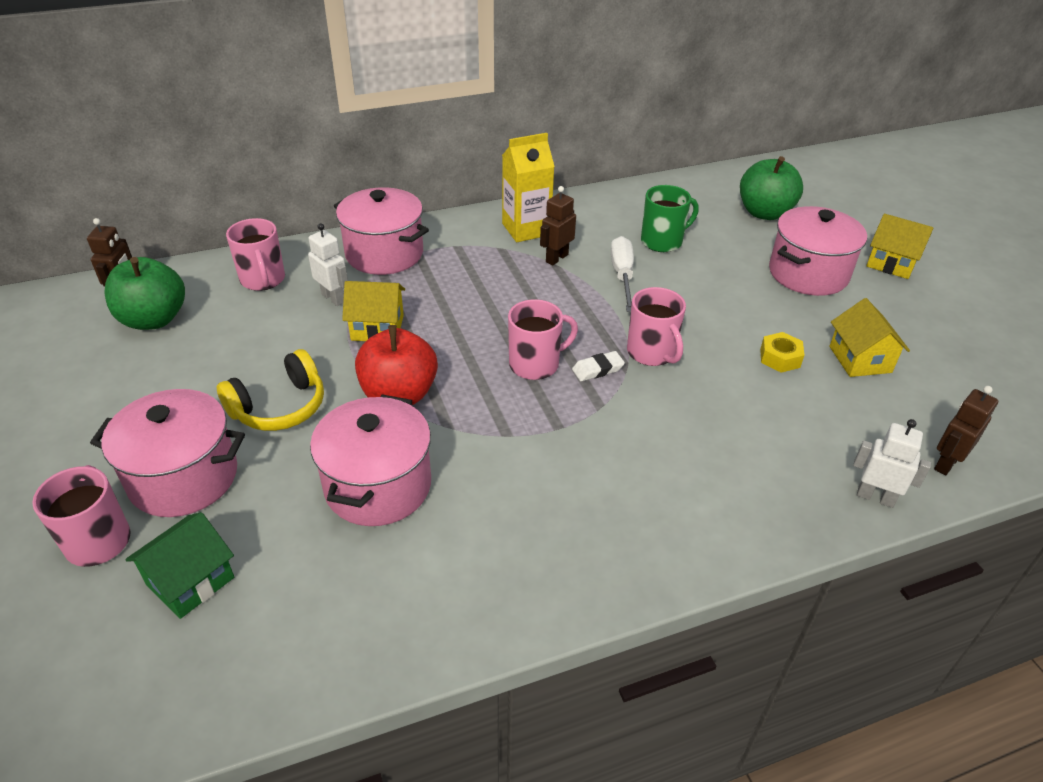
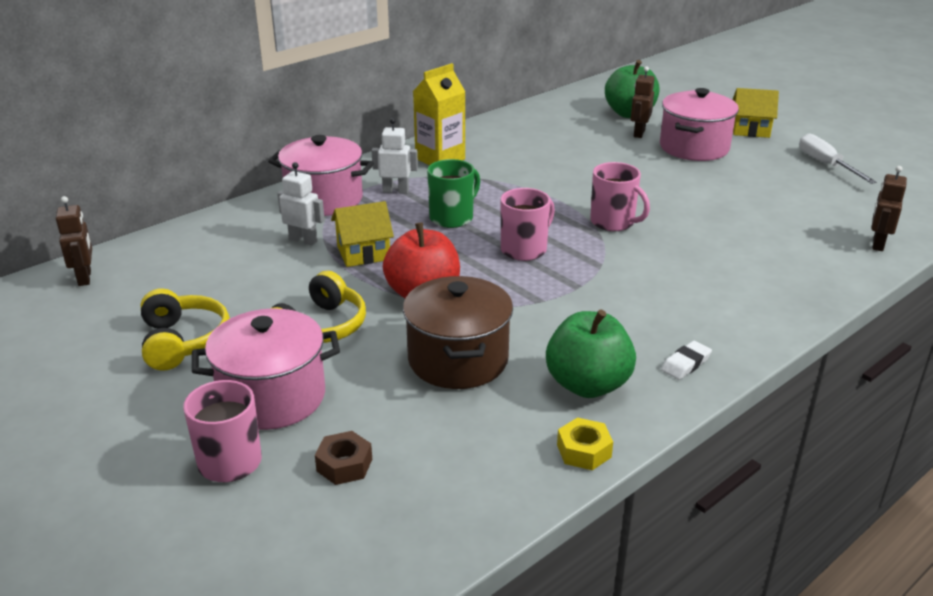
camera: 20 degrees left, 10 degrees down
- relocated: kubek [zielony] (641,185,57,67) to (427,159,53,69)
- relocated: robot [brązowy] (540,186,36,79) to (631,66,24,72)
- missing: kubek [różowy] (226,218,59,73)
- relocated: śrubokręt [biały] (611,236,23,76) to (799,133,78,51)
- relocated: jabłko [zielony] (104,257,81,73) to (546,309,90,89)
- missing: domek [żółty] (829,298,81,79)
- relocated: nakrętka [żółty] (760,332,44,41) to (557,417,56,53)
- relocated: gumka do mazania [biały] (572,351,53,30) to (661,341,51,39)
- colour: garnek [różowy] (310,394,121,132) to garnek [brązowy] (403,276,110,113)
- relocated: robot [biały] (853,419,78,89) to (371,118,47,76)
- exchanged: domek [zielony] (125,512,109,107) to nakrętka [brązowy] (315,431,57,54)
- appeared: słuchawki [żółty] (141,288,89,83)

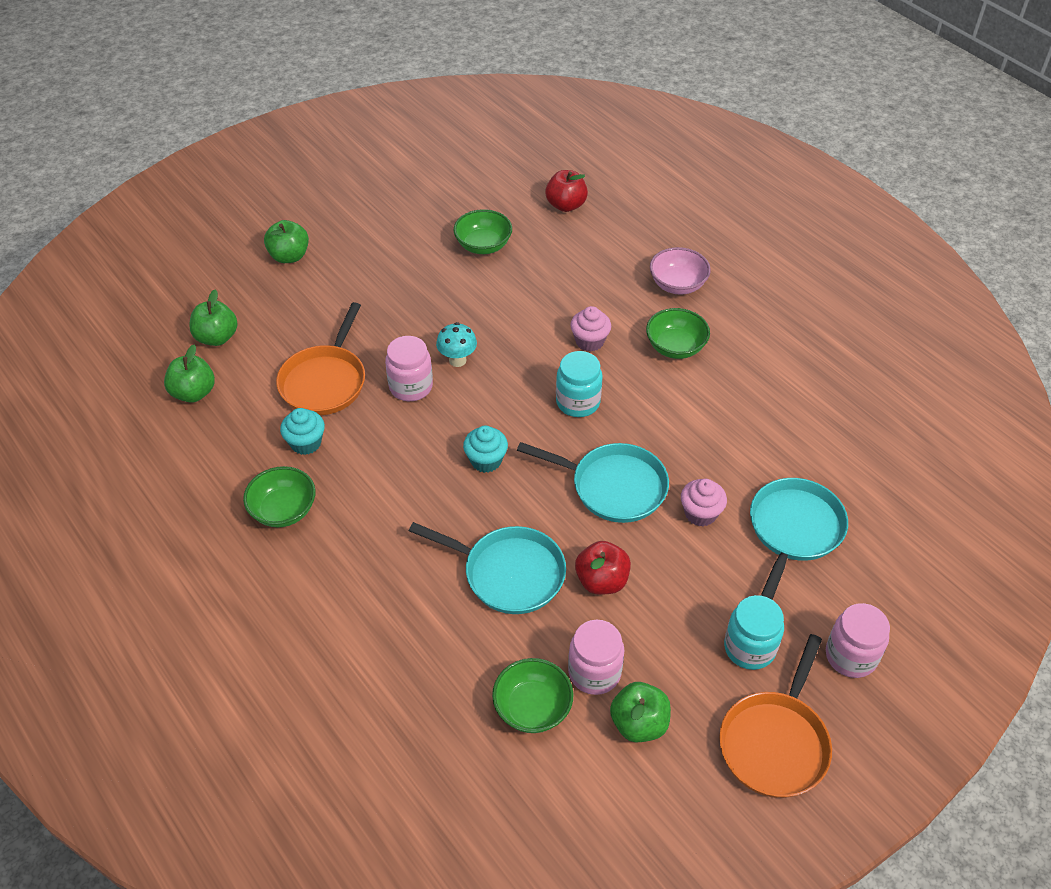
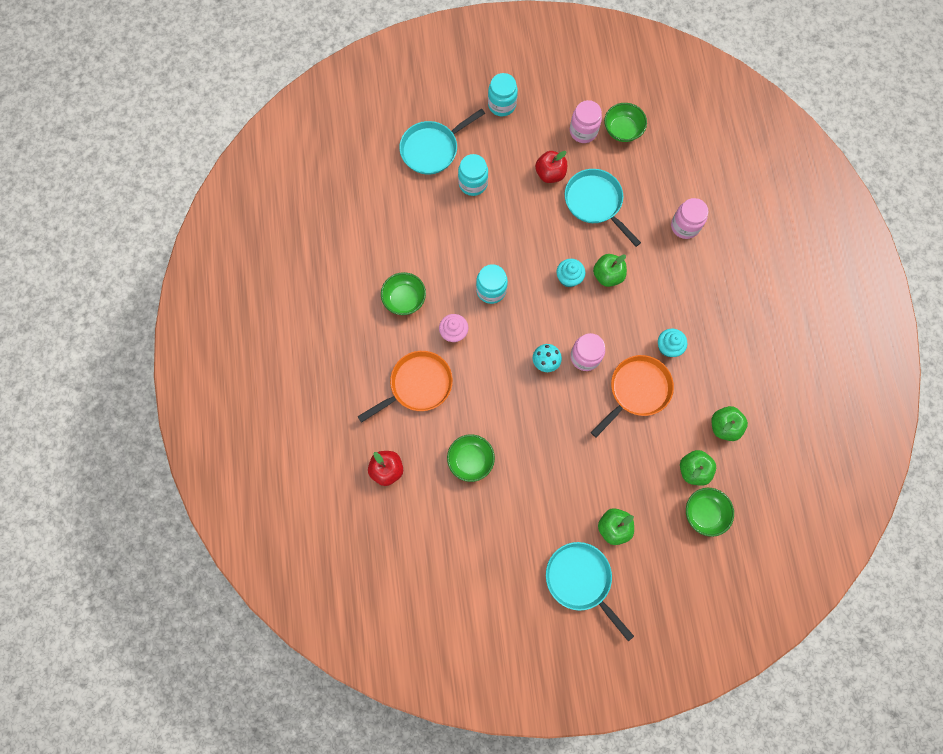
camera: 150 degrees left, 25 degrees up
- missing: miska [różowy] (650,247,61,48)
- relocated: patelnia [turkusowy] (517,442,152,81) to (546,542,88,99)
- relocated: miska [zielony] (243,466,73,61) to (686,488,48,49)
- exchanged: muffinka [różowy] (681,479,46,48) to słoik [turkusowy] (458,154,30,42)
- relocated: słoik [różowy] (826,603,64,75) to (671,198,38,41)
- relocated: patelnia [pomarańczowy] (719,634,113,164) to (357,351,96,72)
- relocated: jabłko [zielony] (610,682,61,60) to (593,254,34,33)

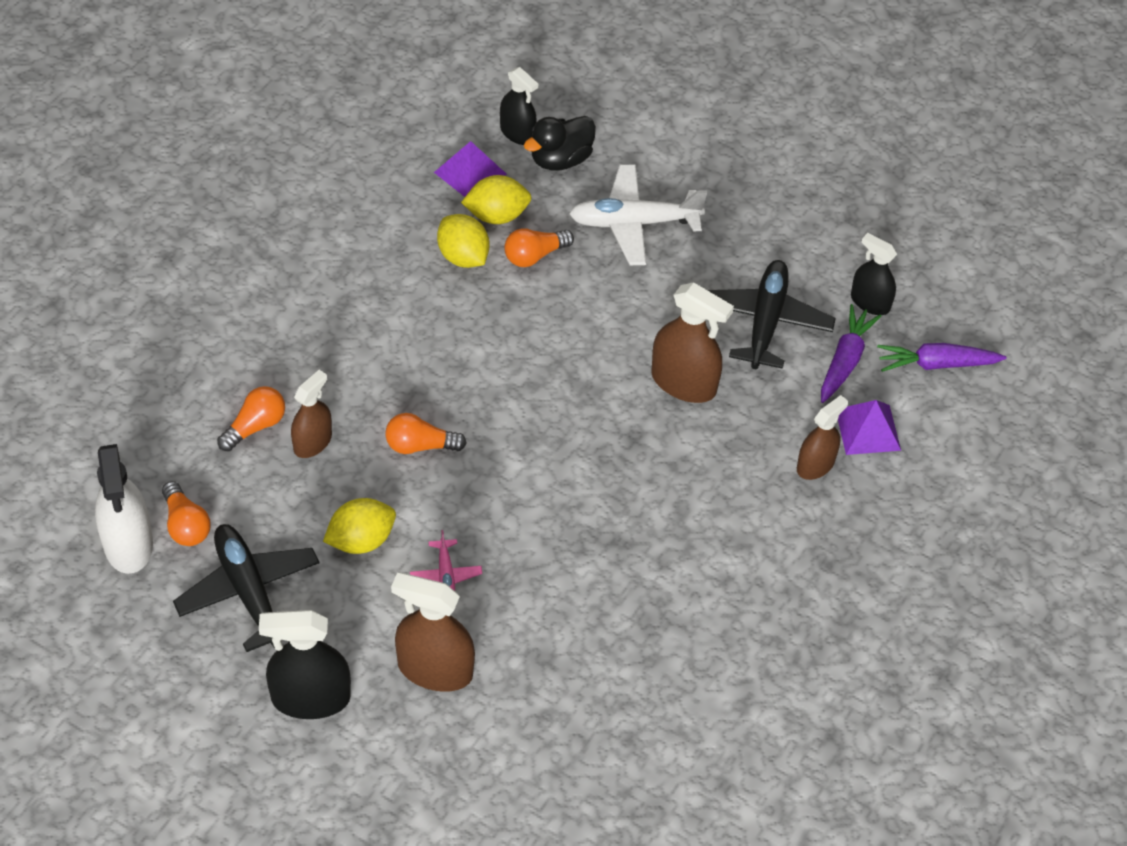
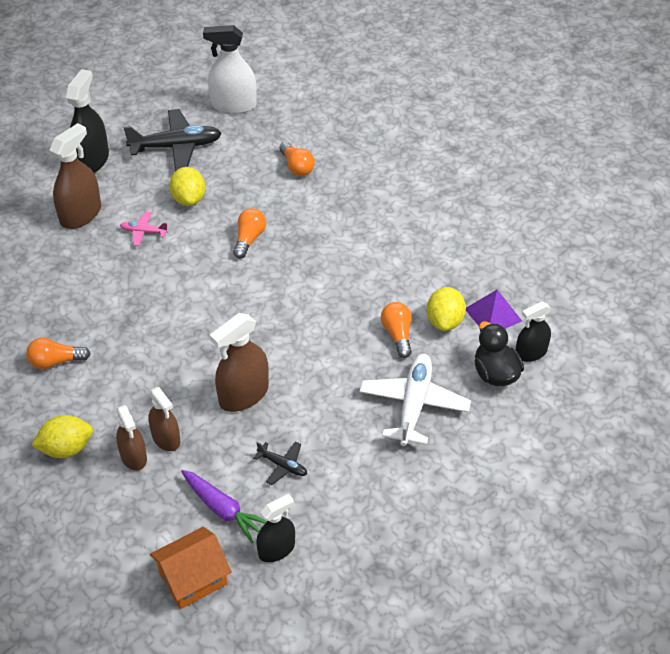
camera: 110 degrees right, 5 degrees down
- relocated: cytryna [żółty] (437,214,52,54) to (31,415,62,43)
- size: samolot [czarny] (707,260,129,109) = (253,441,54,44) x0.49
- exchanged: marchewka [fioletowy] (877,343,130,29) to domek [pomarańczowy] (150,527,82,82)
- relocated: spryskiwacz [brązowy] (291,370,41,88) to (148,387,32,64)
- missing: piramida [fioletowy] (838,400,63,55)
- relocated: żarówka [pomarańczowy] (162,481,49,65) to (26,338,65,31)

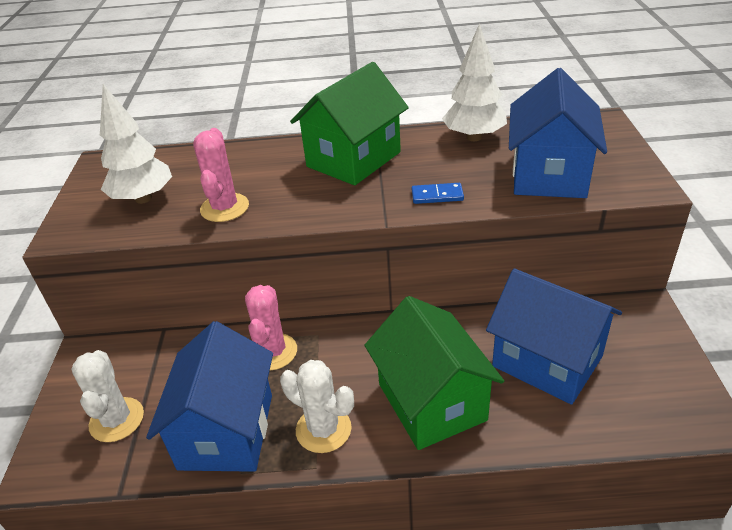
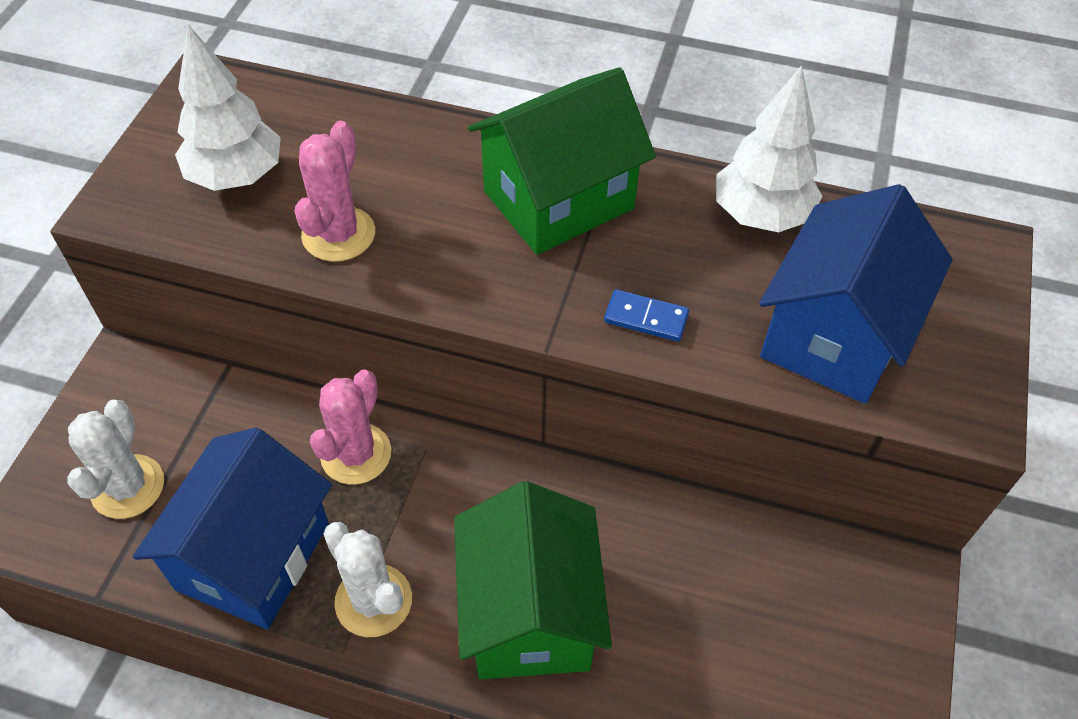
camera: 15 degrees right, 15 degrees up
- missing: domek [niebieski] (486,269,136,136)

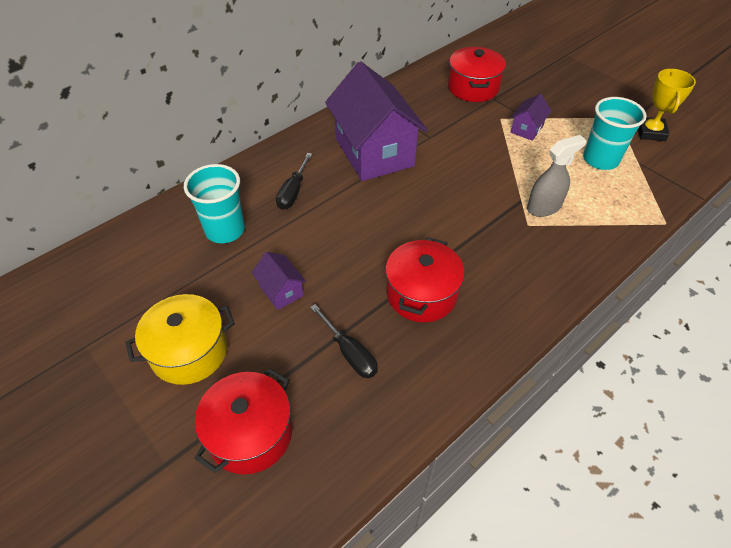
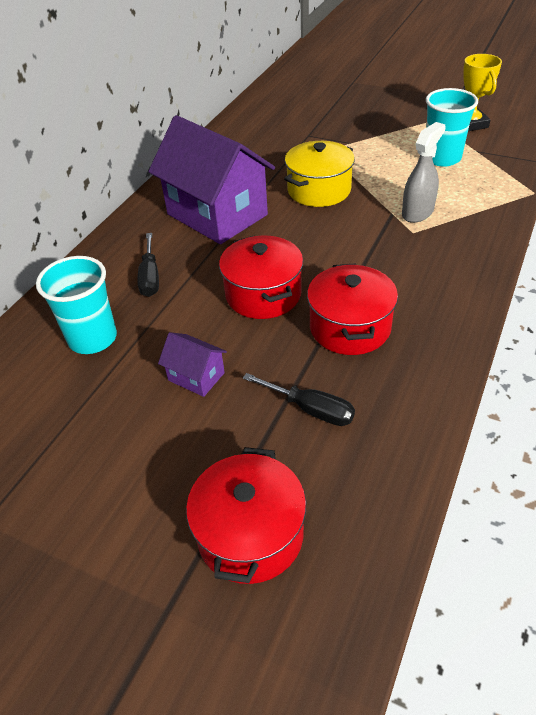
camera: 20 degrees left, 5 degrees down
- relocated: garnek [czerwony] (448,47,58,55) to (219,236,84,83)
- missing: domek [fioletowy] (511,94,40,47)
- relocated: garnek [żółty] (125,294,110,91) to (284,141,71,66)

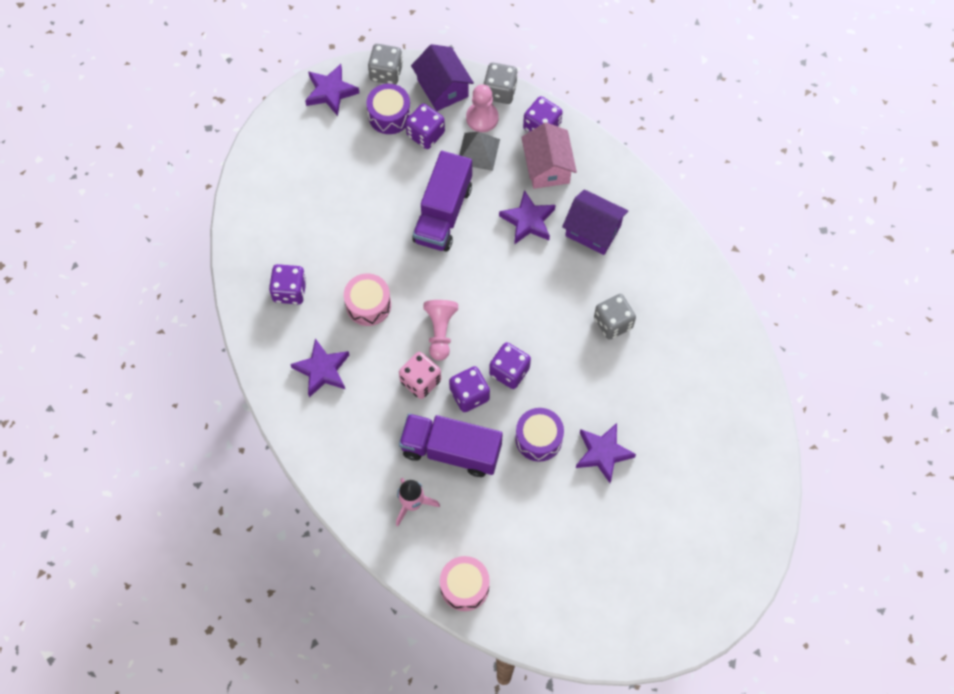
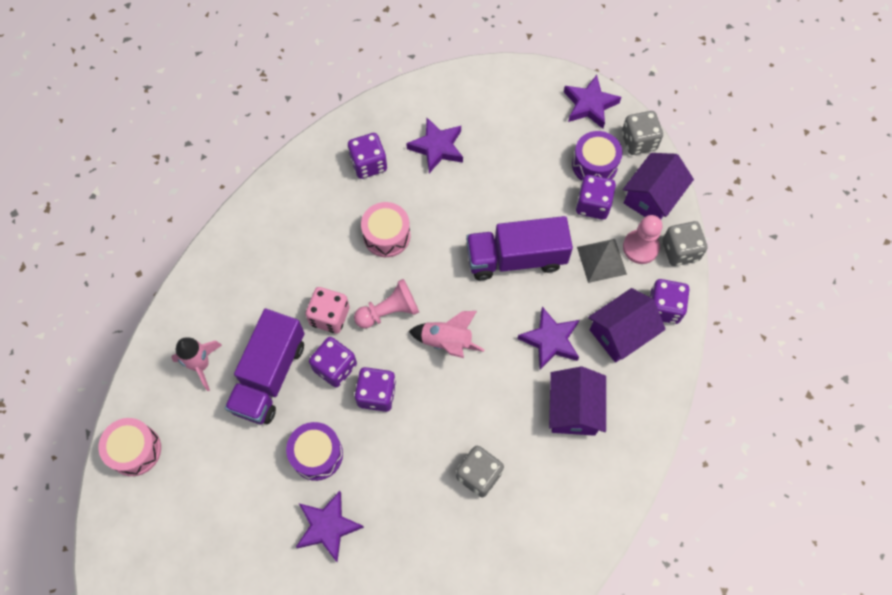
camera: 65 degrees right, 0 degrees up
- colour: domek [różowy] (521,122,56,67) to domek [fioletowy] (588,288,78,75)
- relocated: gwiazda [fioletowy] (290,338,59,59) to (406,118,57,55)
- spun: ciężarówka [fioletowy] (399,413,103,64) = (225,309,80,115) 150 degrees counterclockwise
- appeared: rakieta [różowy] (409,311,76,47)

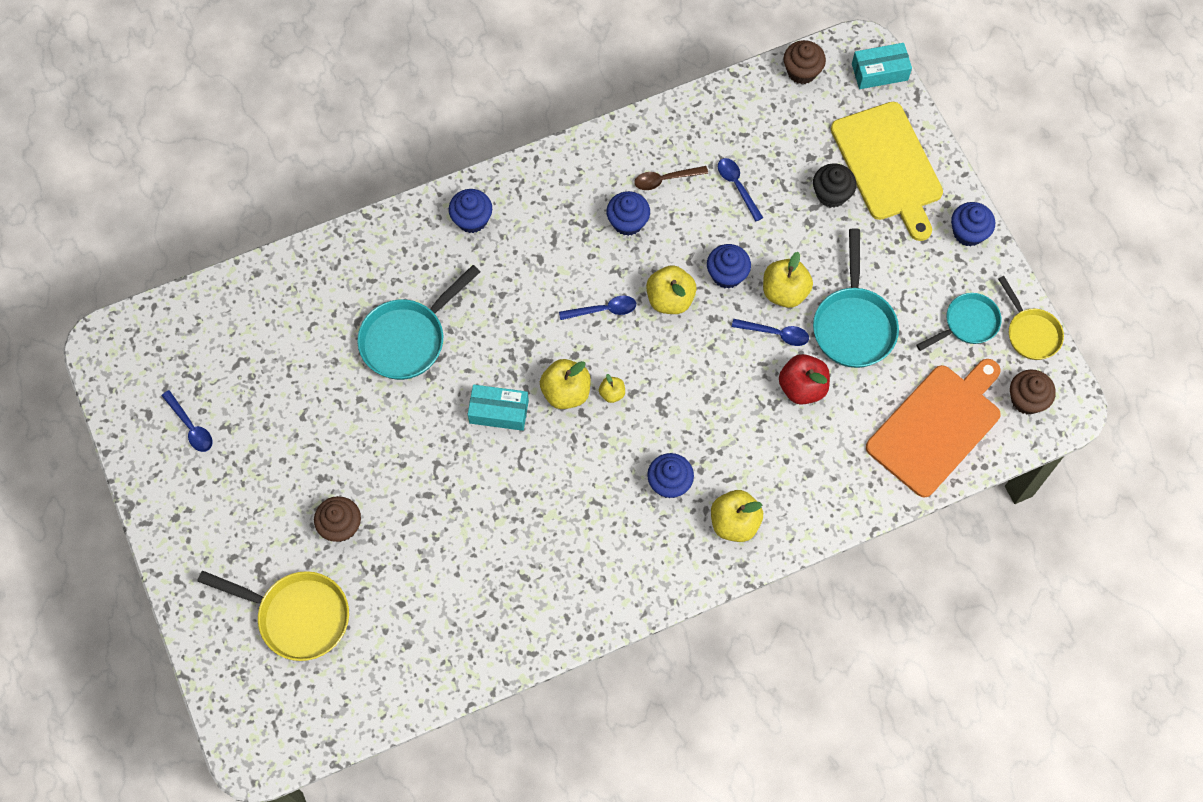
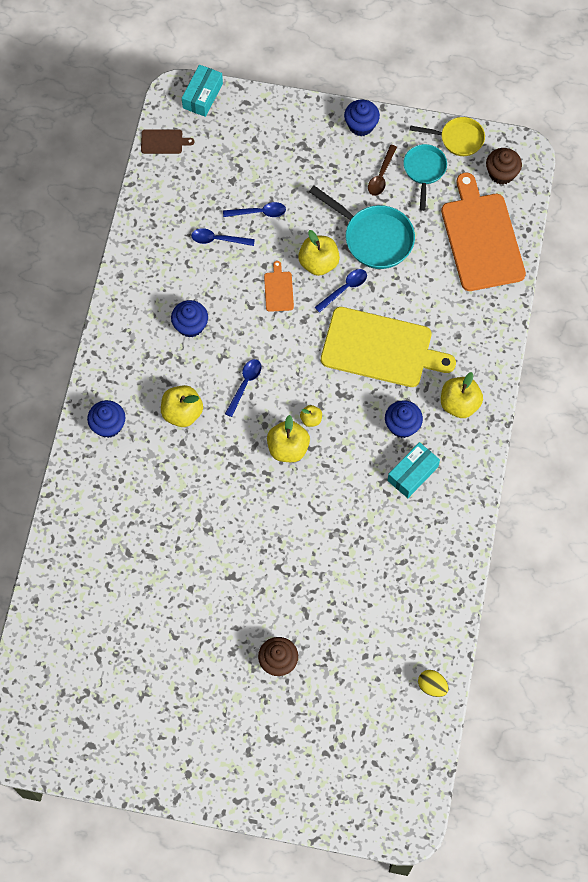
camera: 55 degrees left, 0 degrees up
- exchanged: muffinka [brązowy] (783,40,43,44) to deska do krojenia [brązowy] (141,129,53,25)
- relocated: deska do krojenia [żółty] (831,102,112,139) to (321,307,135,80)
- missing: muffinka [czarny] (813,163,43,45)
- relocated: łyżka [brązowy] (634,166,74,24) to (368,145,29,51)
- exchanged: muffinka [niebieski] (707,244,44,45) to deska do krojenia [pomarańczowy] (264,261,30,51)
- missing: patelnia [turkusowy] (357,265,123,115)
- relocated: jabłko [żółty] (646,265,51,49) to (161,385,42,42)
- missing: jabłko [czerwony] (779,354,51,51)
- relocated: pudełko [turkusowy] (468,385,61,46) to (387,442,53,56)
- relocated: łyżka [niebieski] (162,390,50,62) to (223,202,63,15)
- missing: patelnia [żółty] (197,571,152,90)
- appeared: jajko [żółty] (418,670,31,27)

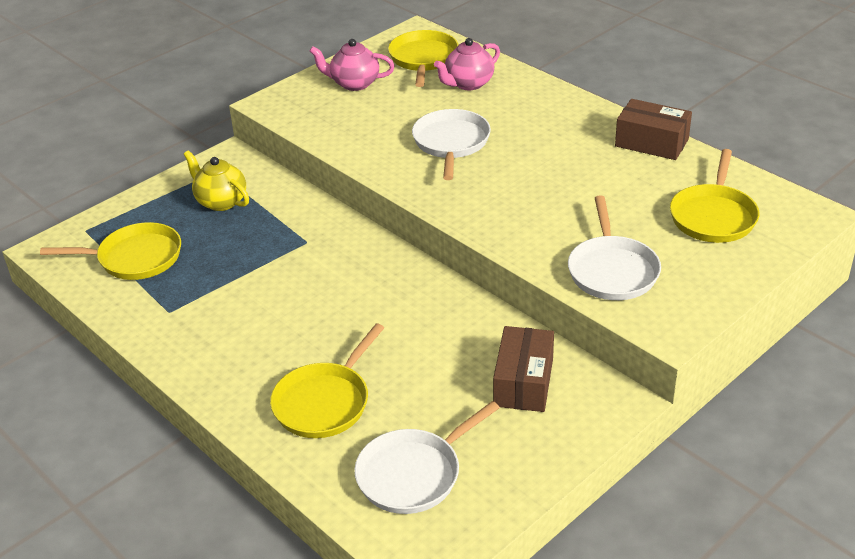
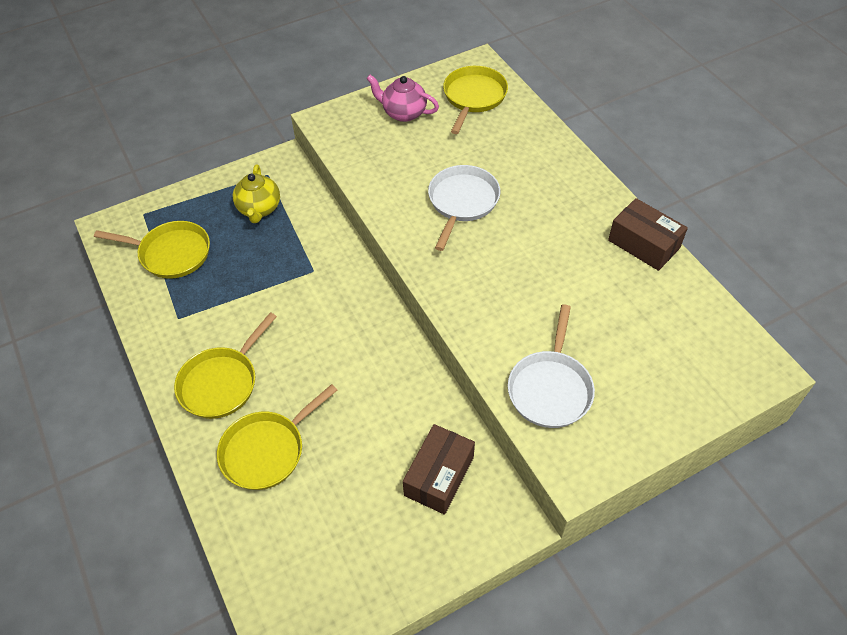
camera: 15 degrees right, 15 degrees up
- missing: imbryk [różowy] (434,38,66,52)
- relocated: patelnia [żółty] (670,149,90,94) to (174,312,103,107)
- spun: imbryk [żółty] (184,150,65,61) = (233,165,47,58) 150 degrees counterclockwise
- missing: patelnia [biały] (354,401,146,113)

